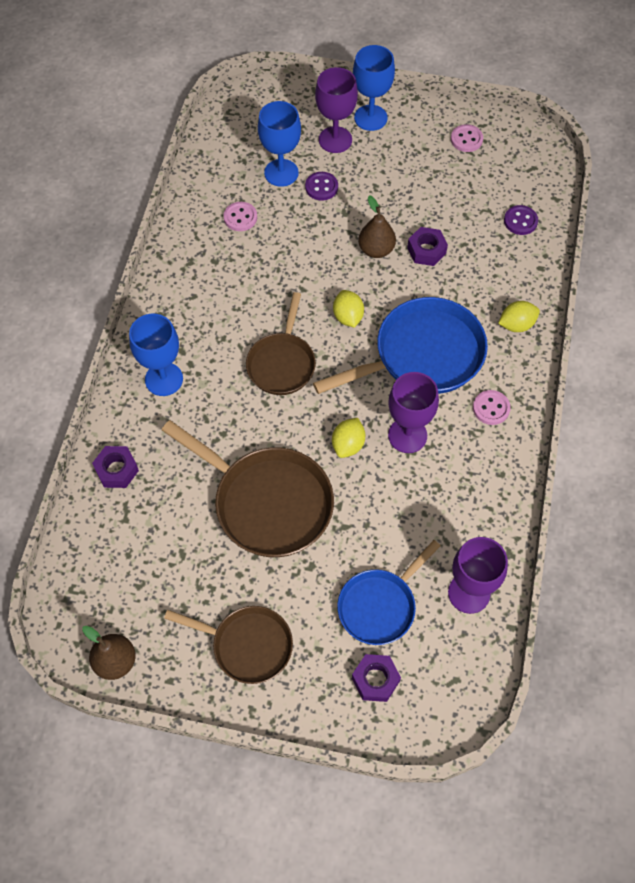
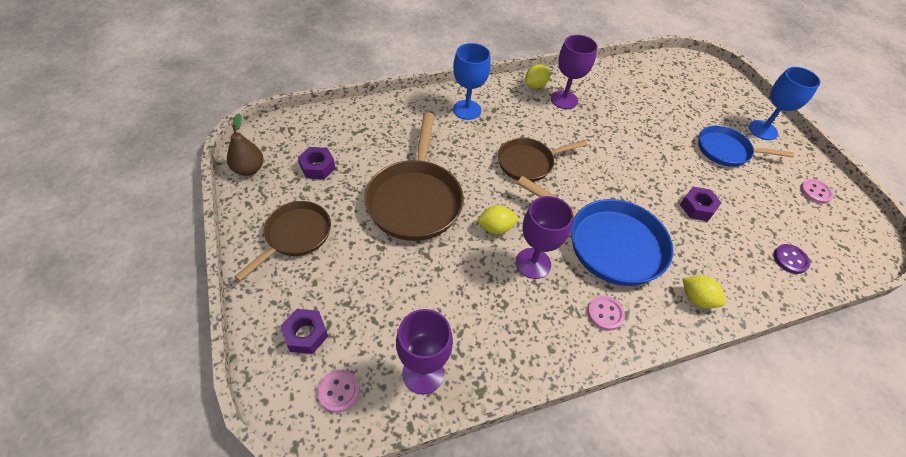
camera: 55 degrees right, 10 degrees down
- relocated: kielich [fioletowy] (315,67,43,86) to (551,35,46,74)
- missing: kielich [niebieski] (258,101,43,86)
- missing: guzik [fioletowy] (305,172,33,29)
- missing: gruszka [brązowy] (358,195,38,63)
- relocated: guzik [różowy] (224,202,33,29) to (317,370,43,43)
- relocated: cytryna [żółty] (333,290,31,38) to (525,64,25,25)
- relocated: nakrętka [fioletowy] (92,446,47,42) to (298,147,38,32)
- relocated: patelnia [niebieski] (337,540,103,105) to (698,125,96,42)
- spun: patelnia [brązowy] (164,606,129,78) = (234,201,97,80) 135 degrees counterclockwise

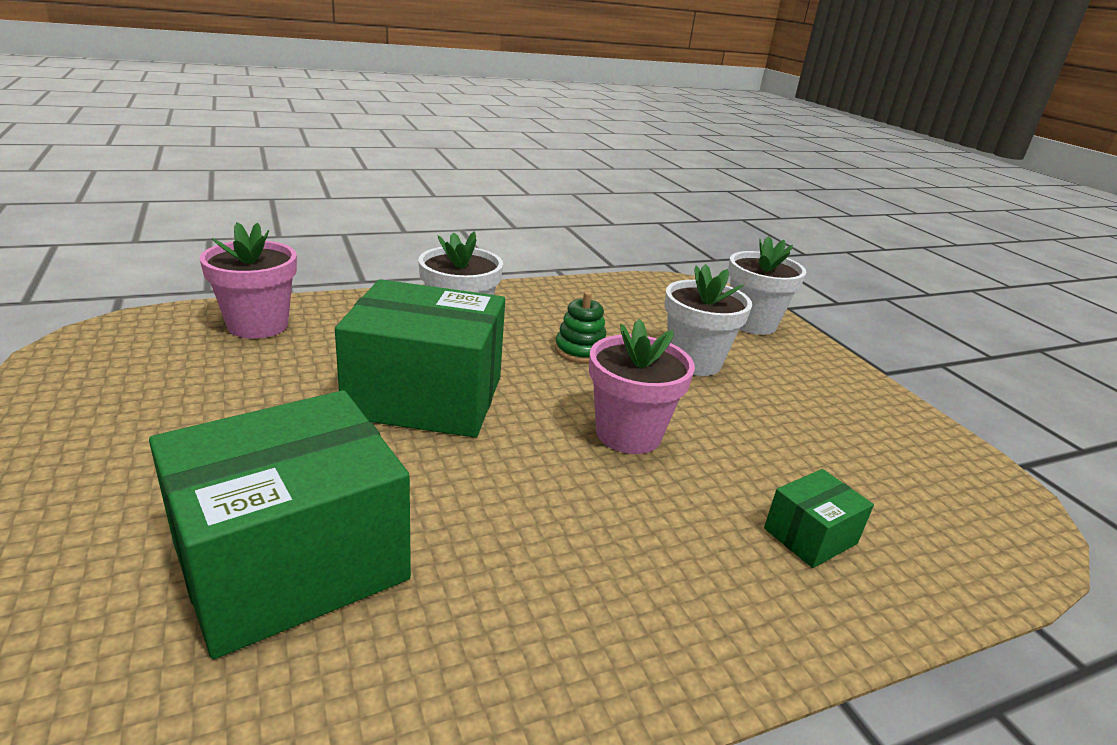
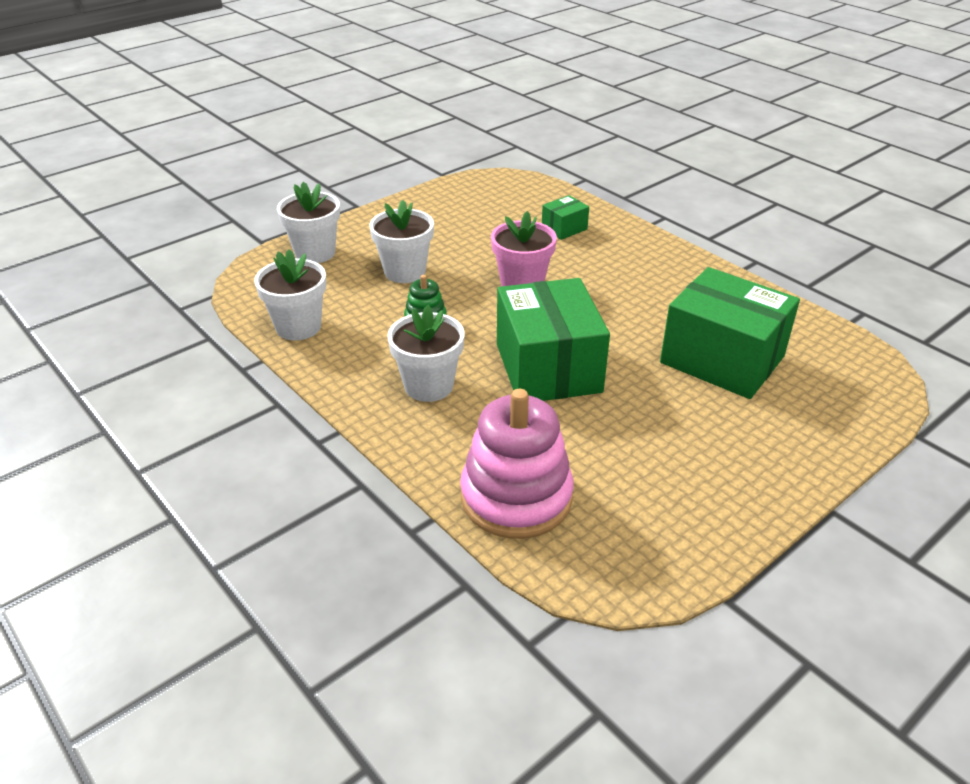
camera: 105 degrees left, 10 degrees up
- exchanged: doniczka [różowy] (200,222,97,116) to zabawka nakładanka [różowy] (460,389,114,150)
- spun: pudełko [zielony] (764,469,110,99) = (542,195,47,45) 75 degrees counterclockwise
- appeared: doniczka [biały] (254,249,72,92)

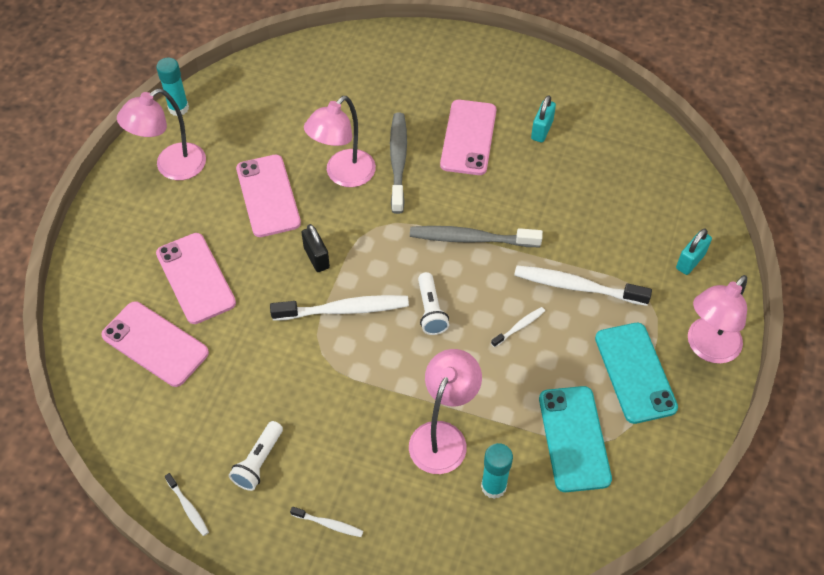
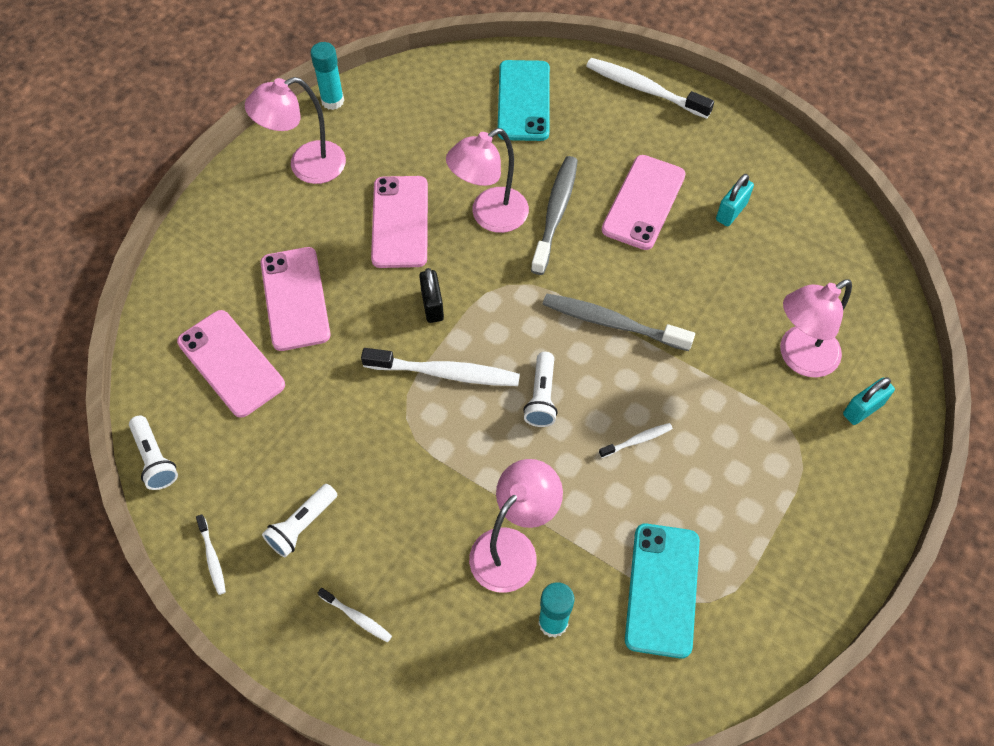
camera: 15 degrees right, 5 degrees up
- relocated: szczoteczka do zębów [biały] (514,266,138,40) to (587,58,127,61)
- relocated: lampka [różowy] (688,275,59,89) to (780,279,72,98)
- relocated: telefon [turkusowy] (595,323,83,101) to (498,60,52,81)
- appeared: latarka [biały] (129,416,49,74)

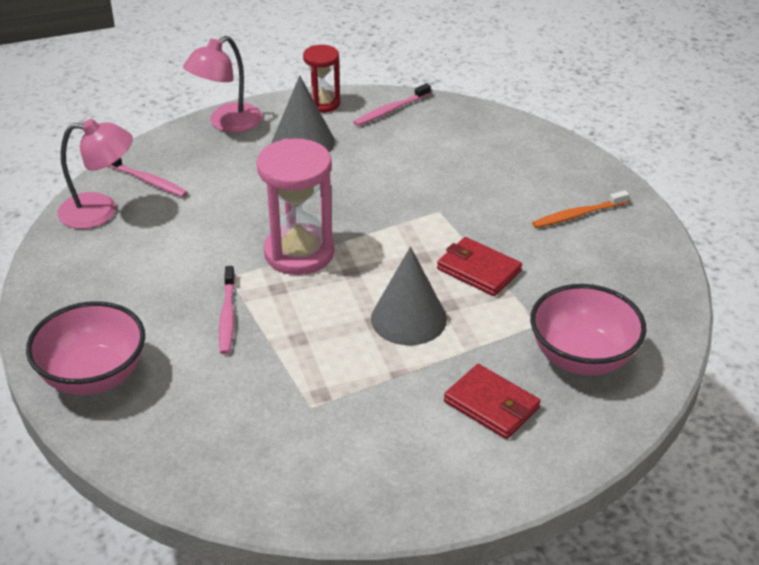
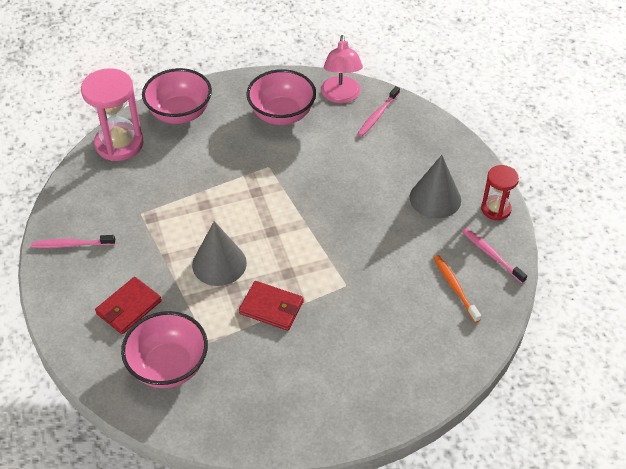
camera: 90 degrees right, 10 degrees up
- missing: lampka [różowy] (183,36,80,97)
- relocated: klepsydra [różowy] (256,138,78,137) to (81,68,63,93)
- relocated: szczoteczka do zębów [pomarańczowy] (532,190,97,38) to (434,255,47,68)
- spun: portfel [czerwony] (437,237,85,59) = (239,281,65,50) 75 degrees clockwise
- relocated: szczoteczka do zębów [różowy] (219,266,16,88) to (31,235,84,13)
- appeared: miska [różowy] (246,69,70,56)

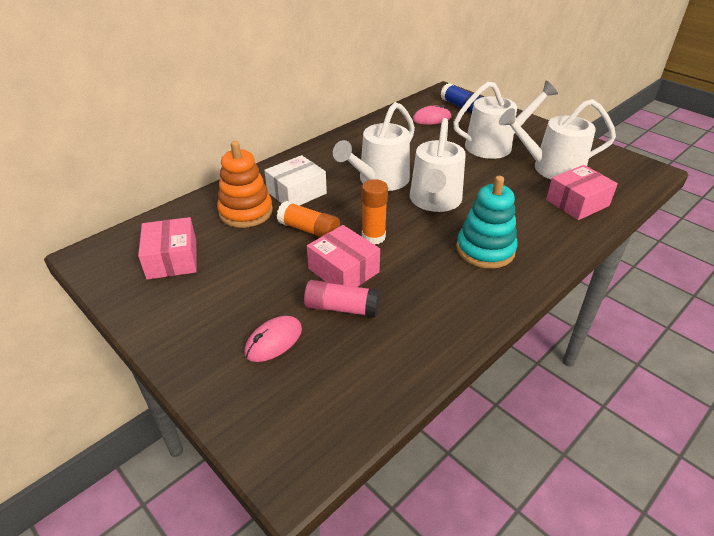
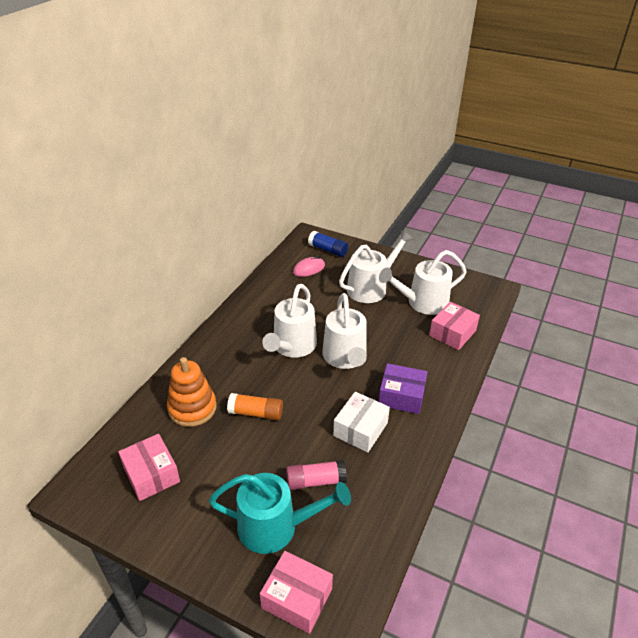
camera: 20 degrees left, 0 degrees up
- relocated: pudełko [biały] (264,155,63,51) to (333,392,57,60)
- exchanged: zabawka nakładanka [turkusowy] (456,176,61,93) to pudełko [fioletowy] (379,363,48,51)
- missing: klej w sztyfcie [pomarańczowy] (362,179,26,66)
- relocated: pudełko [różowy] (307,225,73,62) to (260,551,73,83)
- exchanged: myszka [różowy] (244,316,58,46) to konewka [turkusowy] (209,473,142,81)

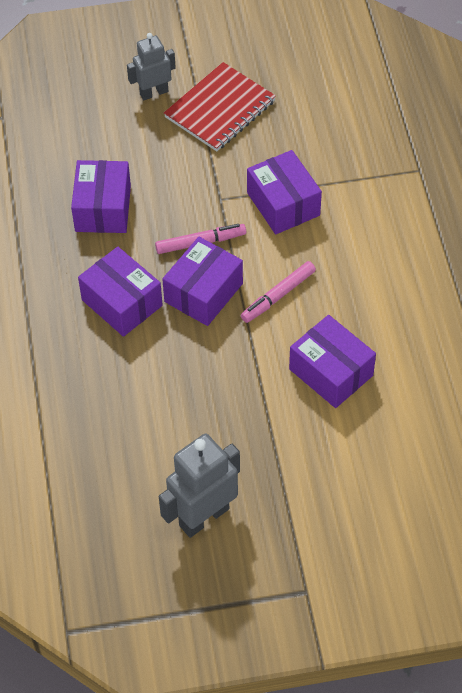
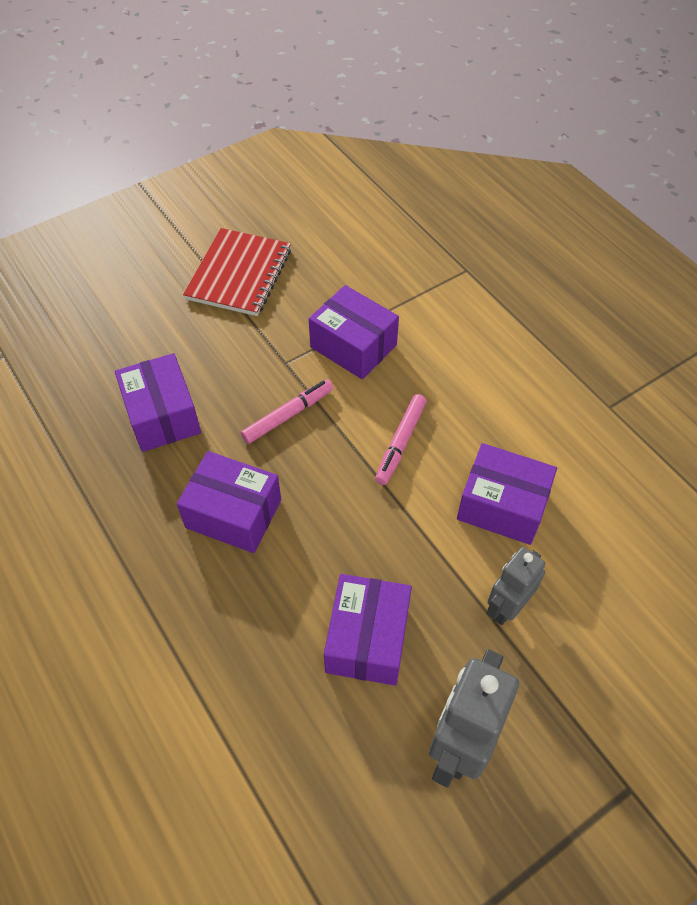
camera: 25 degrees left, 0 degrees up
- relocated: robot [szary] (127,33,49,67) to (486,547,59,78)
- relocated: pudełko [fioletowy] (162,237,81,89) to (324,574,88,112)

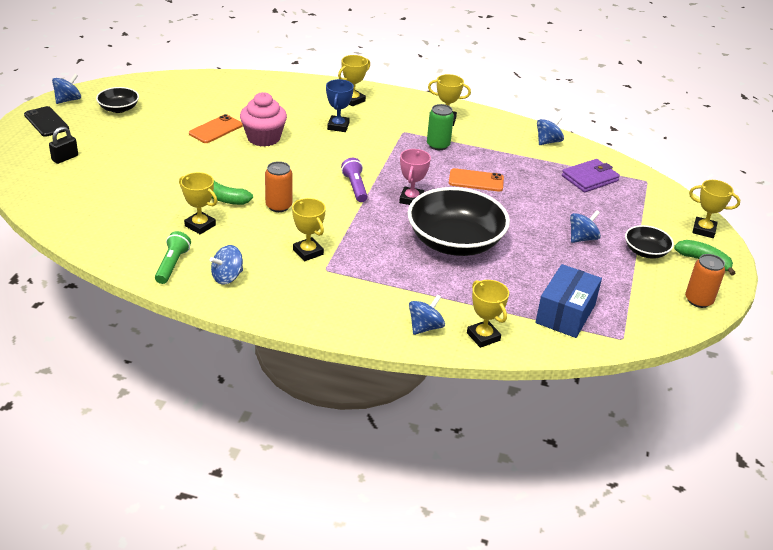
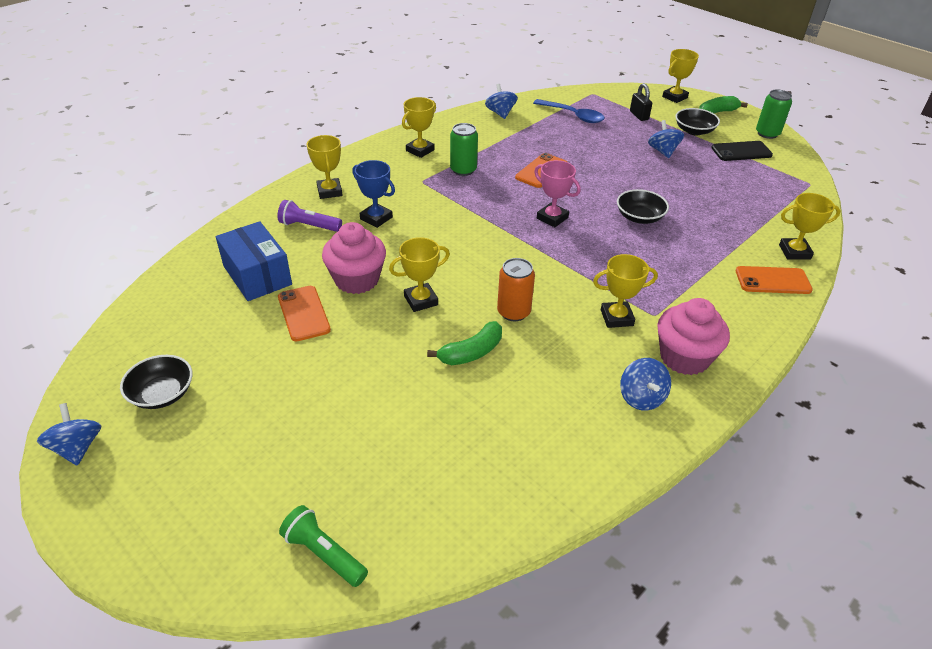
camera: 60 degrees left, 5 degrees up
- relocated: telefon [czarny] (24,106,45,31) to (711,141,62,20)
- relocated: kłódka [czarny] (49,126,29,38) to (630,83,22,38)
- relocated: latarka [fioletowy] (341,158,27,44) to (278,200,64,32)
- exchanged: portfel [fioletowy] (562,159,58,33) to łyżka [niebieski] (533,99,72,24)
- relocated: puchar [żółty] (179,172,38,63) to (389,237,61,75)
- size: miska [czarny] (408,187,102,69) = (617,189,52,35) x0.48
- relocated: latarka [zielony] (155,231,36,53) to (279,505,89,82)
- colour: puszka [pomarańczowy] (685,254,40,54) to puszka [zielony] (756,90,36,49)
- relocated: pudełko [niebieski] (535,264,67,74) to (216,221,76,80)
- exchanged: bączek [niebieski] (409,294,36,41) to telefon [pomarańczowy] (736,266,77,28)
- appeared: muffinka [różowy] (657,298,73,77)

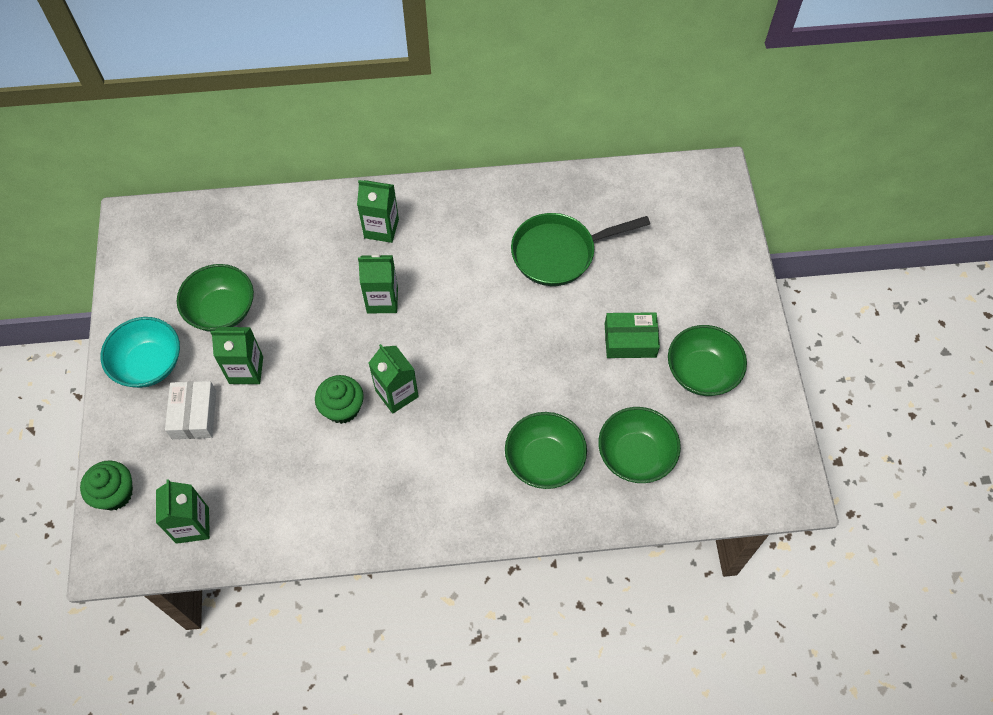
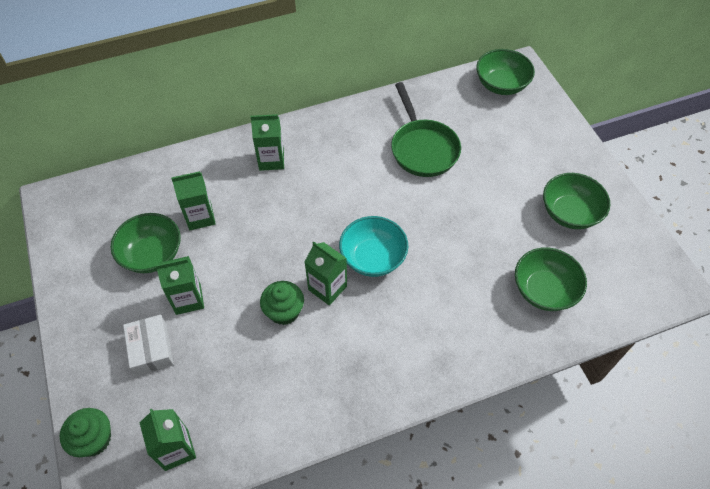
camera: 15 degrees left, 5 degrees down
- spun: patelnia [zielony] (511,213,139,73) = (391,82,70,95) 75 degrees counterclockwise
- relocated: karton mleka [zielony] (358,253,40,60) to (171,171,45,59)
- missing: pudełko [zielony] (605,312,55,46)
- relocated: miska [turkusowy] (101,317,79,71) to (339,216,69,61)
- relocated: miska [zielony] (505,412,82,77) to (476,49,59,46)

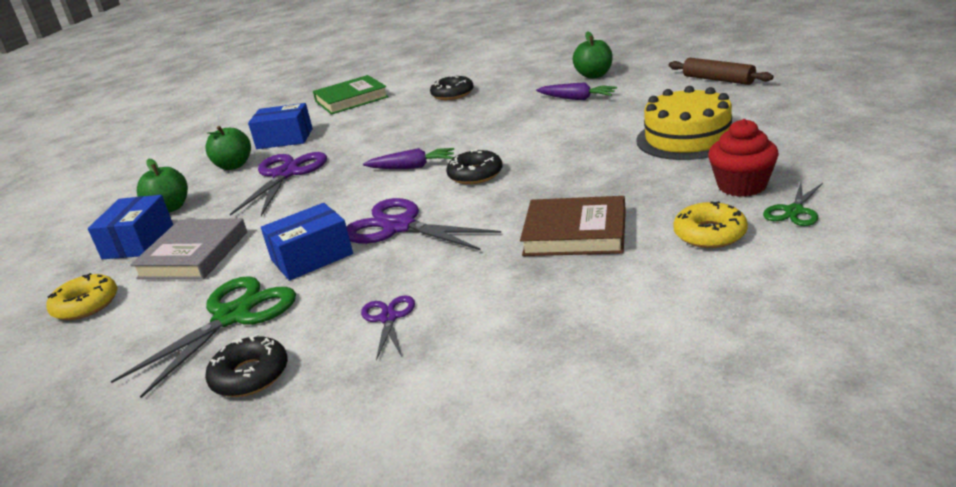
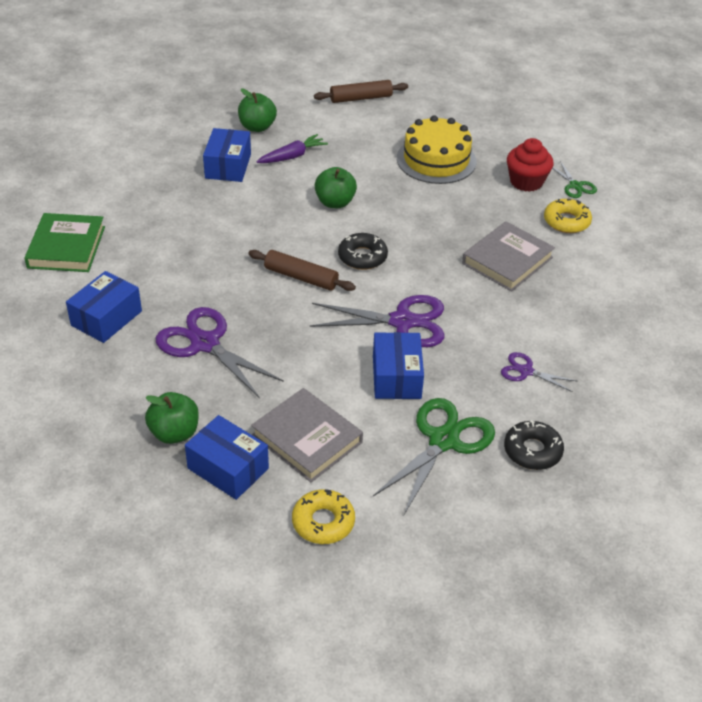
camera: 65 degrees left, 15 degrees up
- missing: donut [czarny] (430,75,44,25)
- relocated: jabłko [zielony] (205,126,46,44) to (315,167,42,41)
- exchanged: marchewka [fioletowy] (363,148,91,21) to wałek do ciasta [brązowy] (248,250,108,41)
- colour: książka [brązowy] (520,196,106,60) to książka [szary] (462,221,93,71)
- spun: nożyczki [fioletowy] (346,198,155,52) = (310,295,134,52) 150 degrees counterclockwise
- spun: nożyczki [zielony] (111,276,185,122) = (373,398,122,117) 60 degrees clockwise
- appeared: pudełko [niebieski] (203,128,48,54)

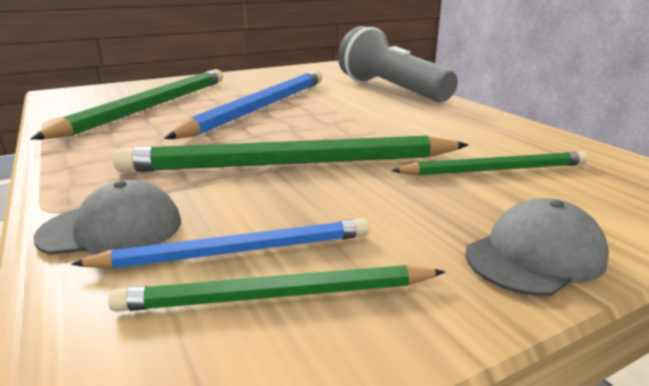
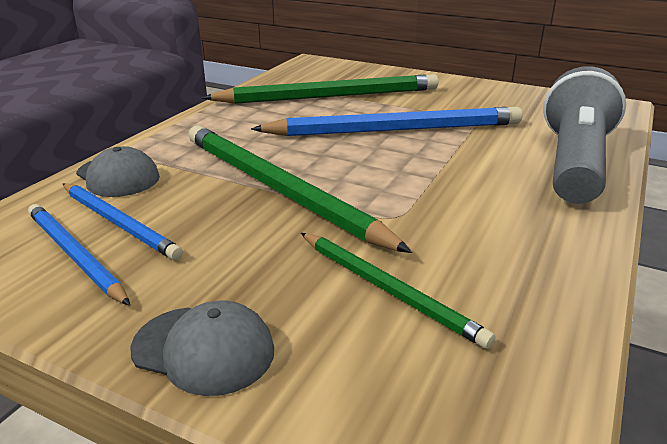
camera: 55 degrees right, 5 degrees up
- colour: ołówek [zielony] (108,265,337,47) to ołówek [niebieski] (28,204,102,102)

